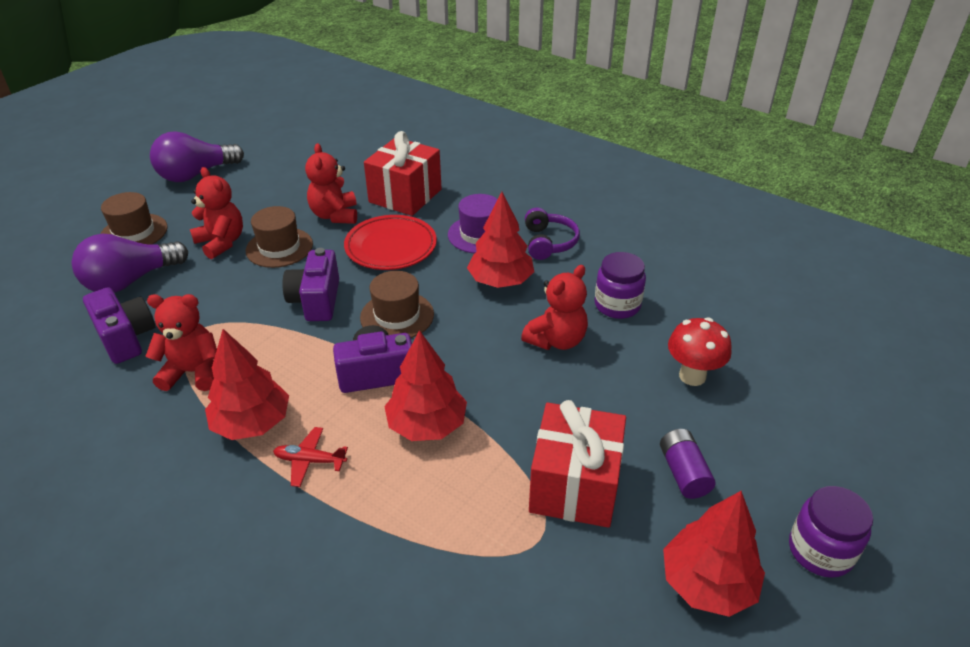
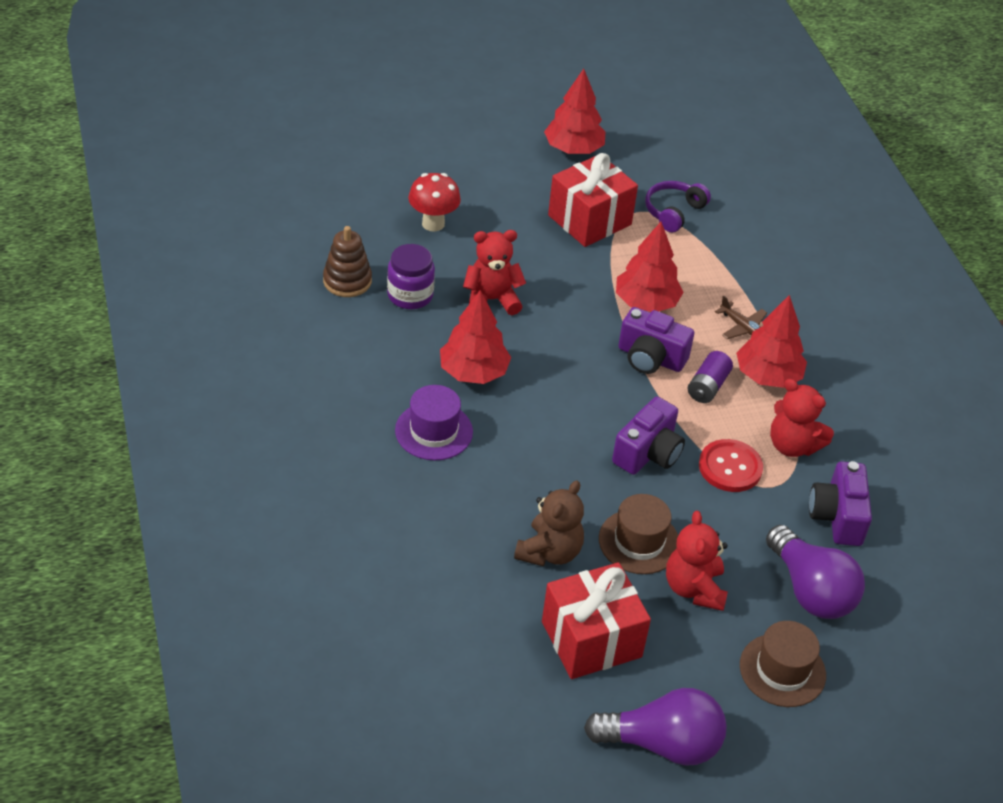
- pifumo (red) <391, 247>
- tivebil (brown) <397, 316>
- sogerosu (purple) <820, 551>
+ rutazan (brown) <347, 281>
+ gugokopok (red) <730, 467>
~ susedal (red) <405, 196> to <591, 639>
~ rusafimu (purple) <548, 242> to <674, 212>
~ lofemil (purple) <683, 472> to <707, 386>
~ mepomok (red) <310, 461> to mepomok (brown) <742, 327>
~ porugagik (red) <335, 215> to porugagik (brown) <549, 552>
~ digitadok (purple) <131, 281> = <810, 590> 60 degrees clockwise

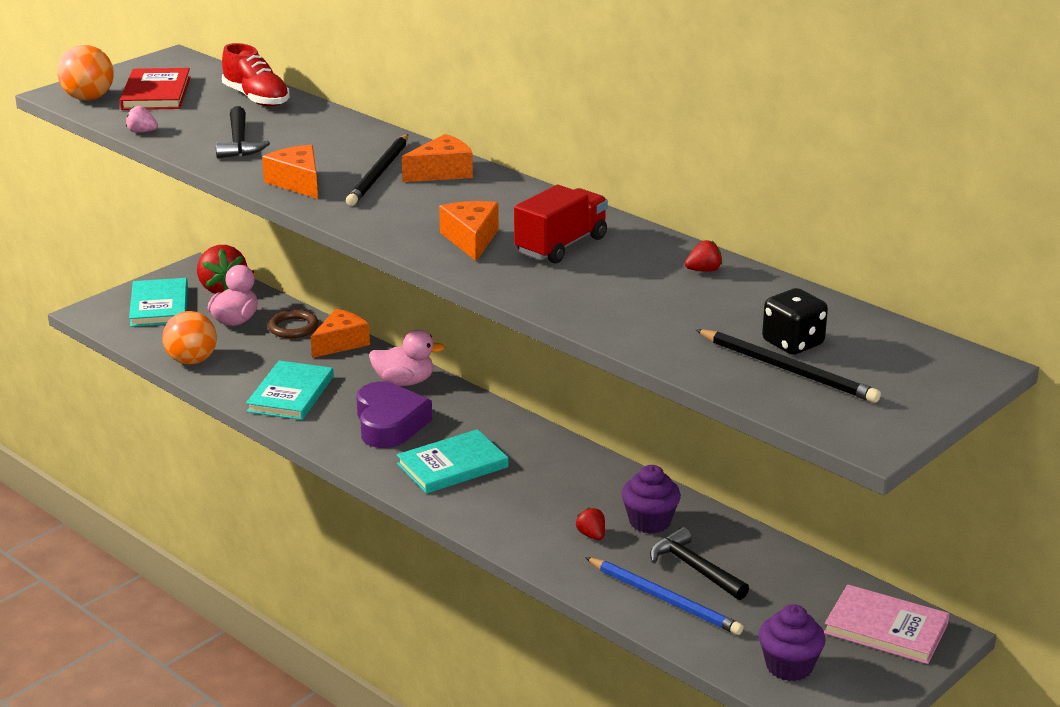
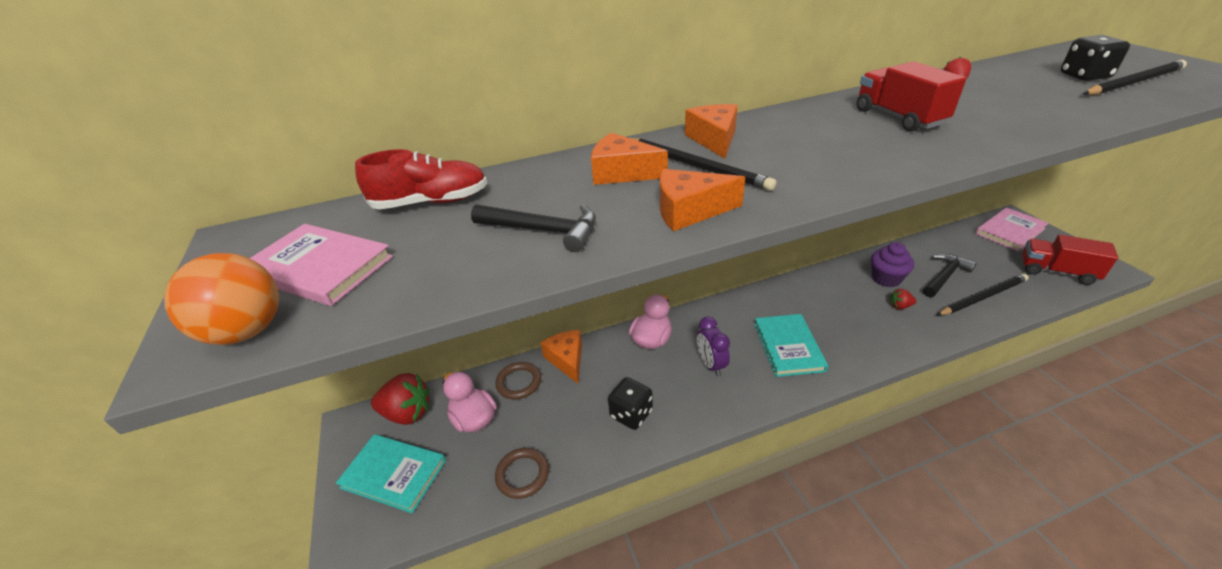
- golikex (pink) <142, 132>
~ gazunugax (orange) <471, 239> to <621, 173>
~ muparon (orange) <192, 361> to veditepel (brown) <522, 474>
~ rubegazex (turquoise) <291, 394> to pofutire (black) <631, 414>
~ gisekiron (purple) <389, 423> to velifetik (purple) <711, 365>
~ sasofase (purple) <789, 666> to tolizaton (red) <1056, 271>
~ rubegazex (red) <156, 93> to rubegazex (pink) <319, 267>
~ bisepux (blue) <664, 599> to bisepux (black) <982, 297>
~ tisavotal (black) <694, 568> = <945, 276> 150 degrees clockwise

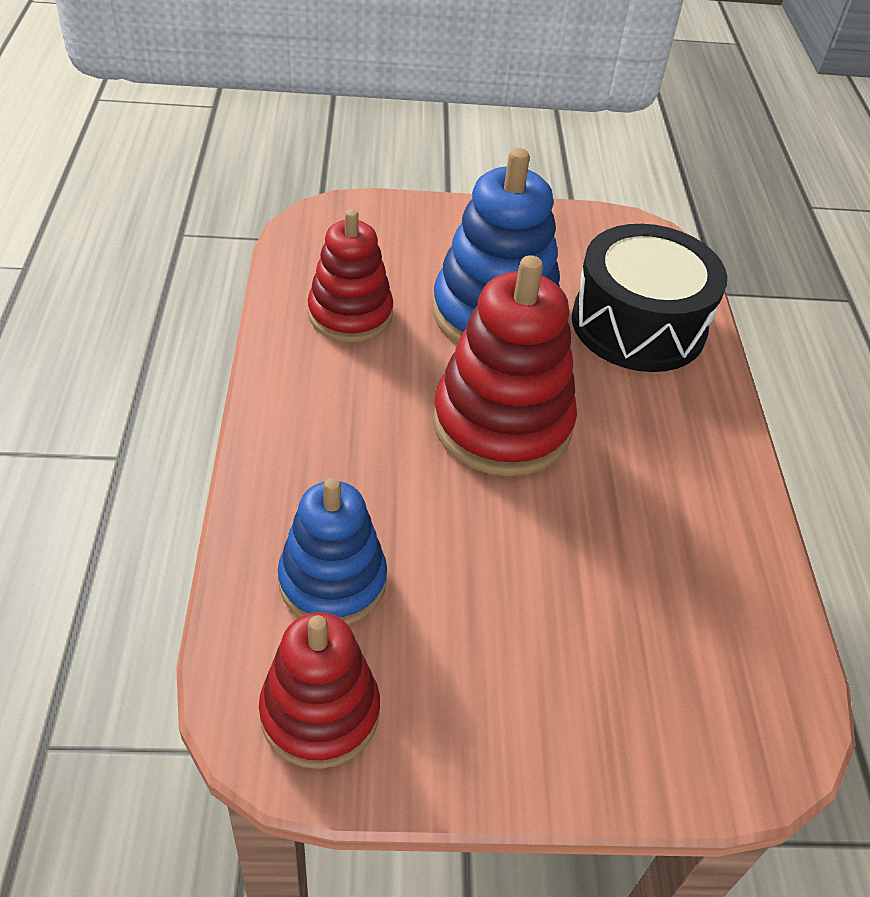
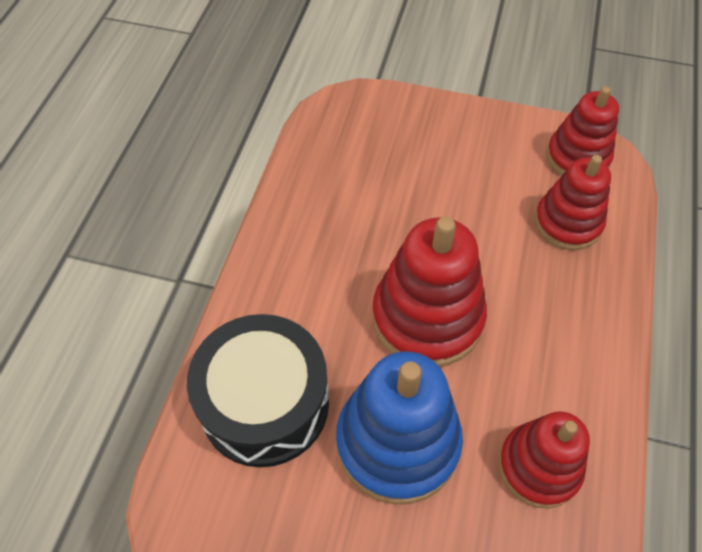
~ rutazan (blue) <332, 581> to rutazan (red) <567, 223>

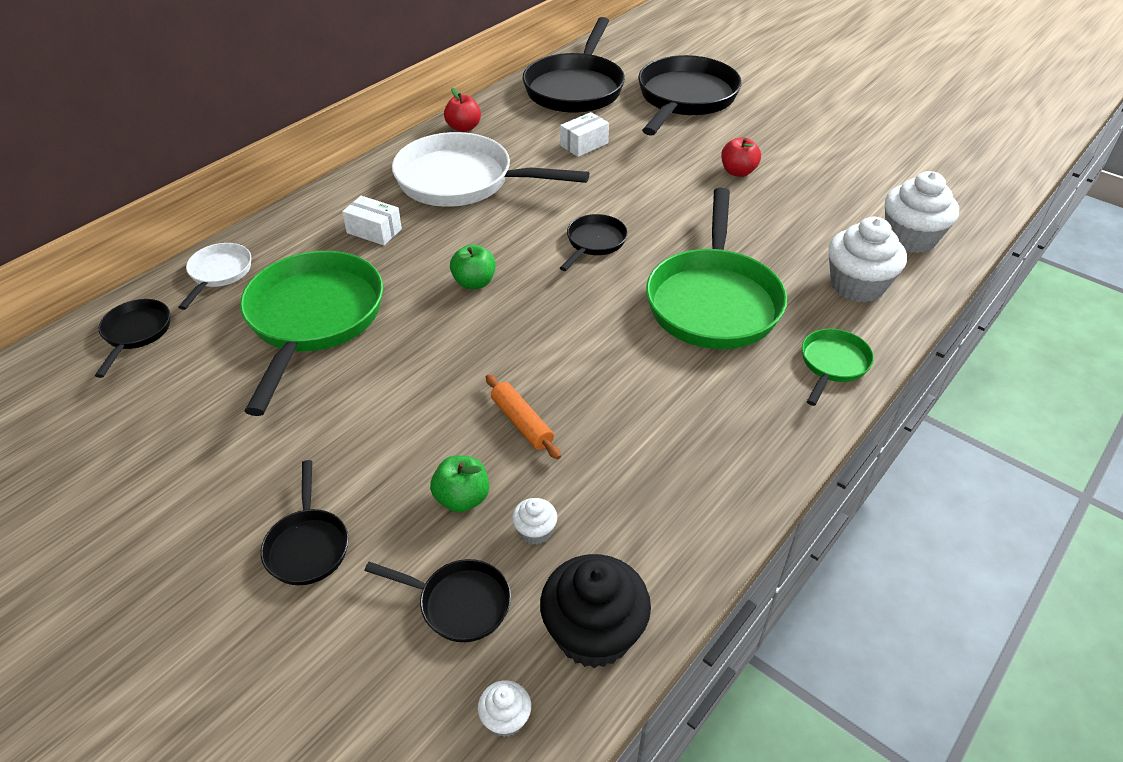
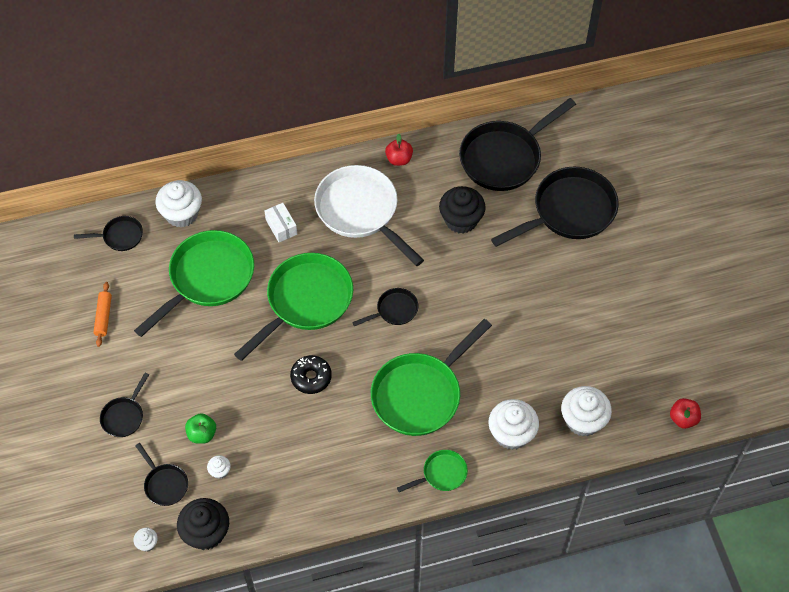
+ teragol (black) <311, 377>
~ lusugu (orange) <522, 422> to <103, 317>
~ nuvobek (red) <738, 172> to <683, 418>
~ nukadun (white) <219, 273> to sasofase (white) <182, 214>
~ nuvobek (green) <474, 282> to nukadun (green) <305, 301>
~ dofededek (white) <584, 144> to sasofase (black) <461, 220>
~ nukadun (black) <136, 333> = <120, 236> 45 degrees clockwise

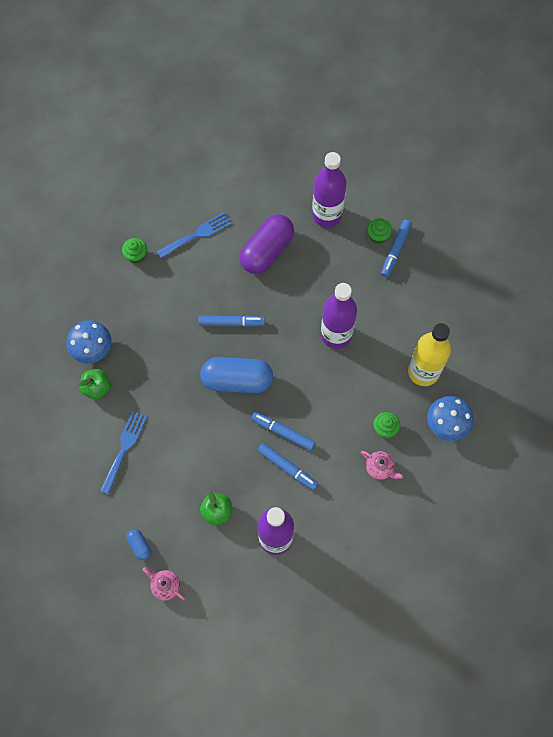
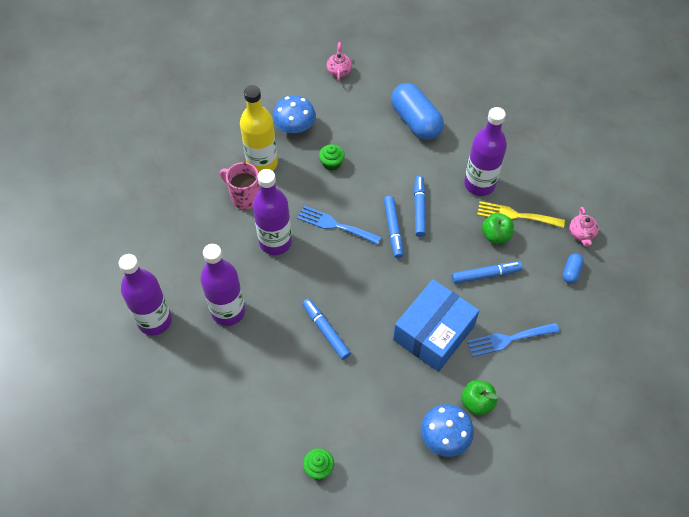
- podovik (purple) <267, 251>
- sasofase (green) <378, 235>
+ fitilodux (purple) <228, 311>
+ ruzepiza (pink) <244, 196>
+ dofededek (blue) <433, 333>
+ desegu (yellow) <515, 215>
~ desegu (blue) <197, 234> to <335, 225>
~ podovik (blue) <237, 380> to <415, 121>
~ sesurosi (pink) <379, 468> to <339, 71>
~ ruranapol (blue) <395, 250> to <485, 275>

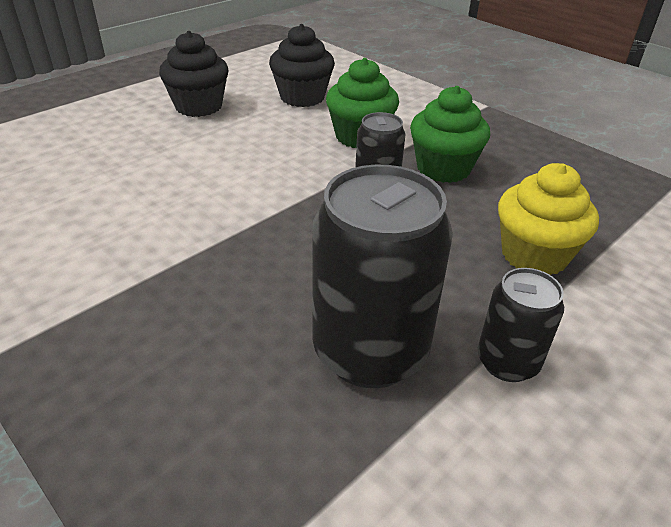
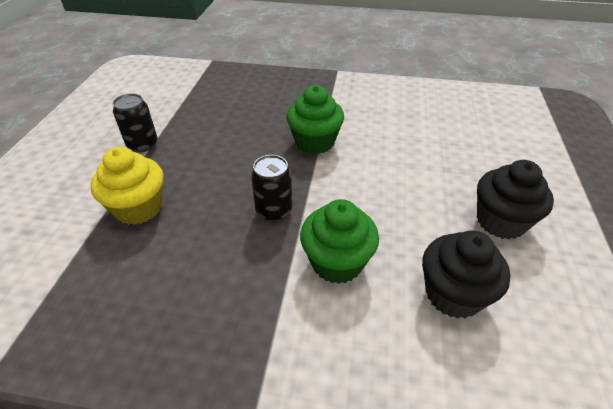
- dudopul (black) <370, 351>
~ sasofase (green) <443, 168> to <314, 142>

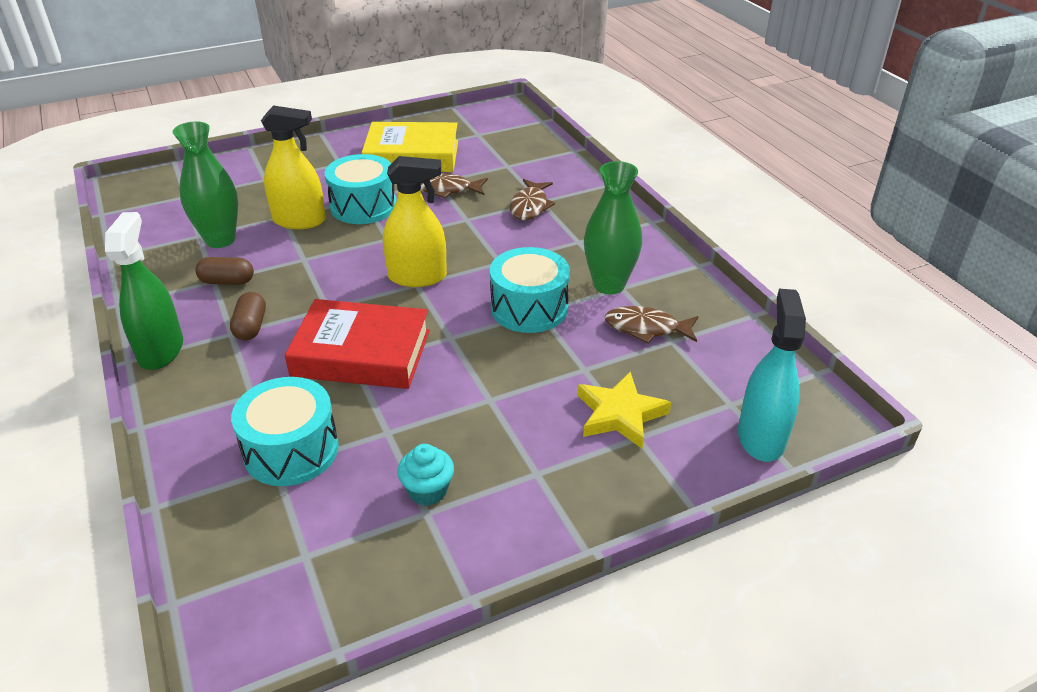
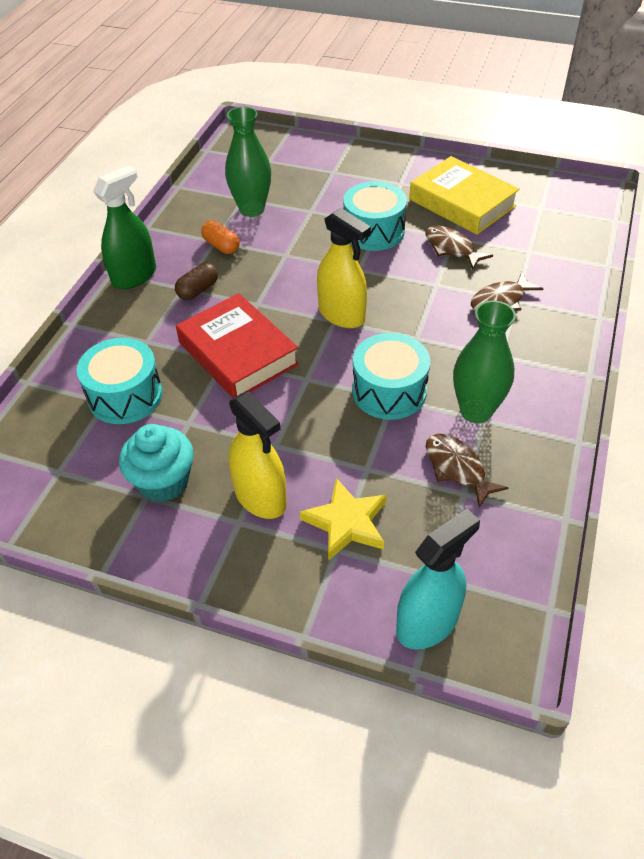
~ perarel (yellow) <299, 221> to <260, 497>
~ podovik (brown) <227, 281> to podovik (orange) <221, 246>
~ sasofase (turquoise) <428, 491> = <163, 482> x1.57

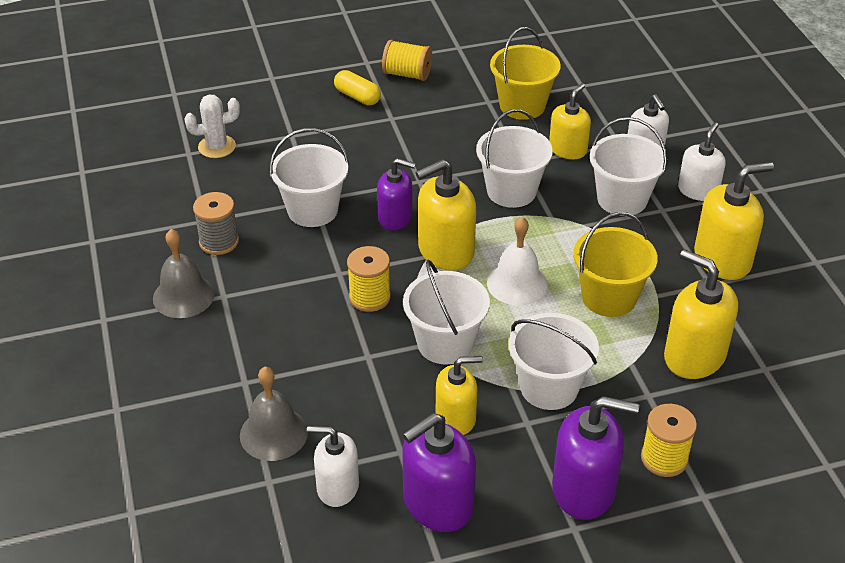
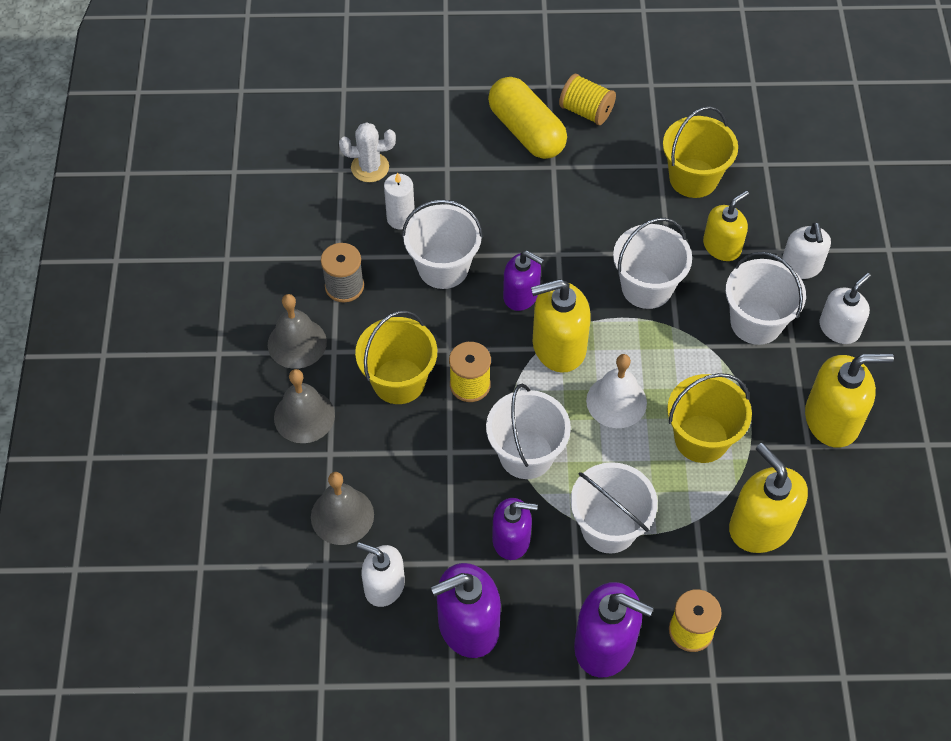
+ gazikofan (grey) <304, 416>
+ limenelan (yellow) <399, 381>
+ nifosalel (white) <400, 218>
~ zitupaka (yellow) <456, 418> to zitupaka (purple) <511, 539>
~ podovik (yellow) <357, 97> = <526, 131> x1.78

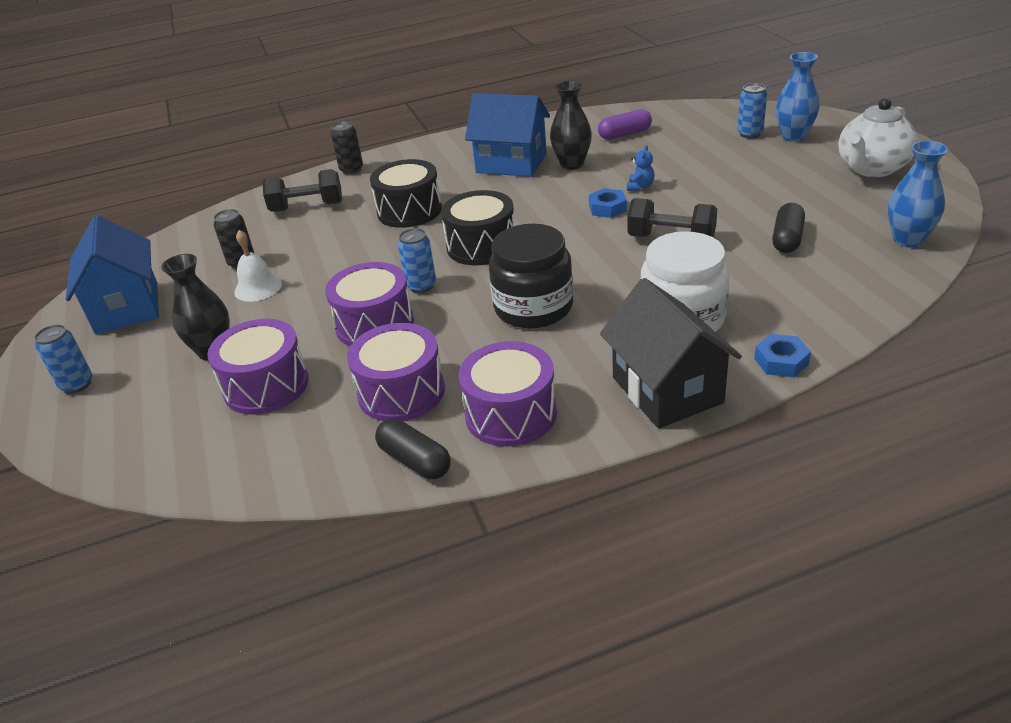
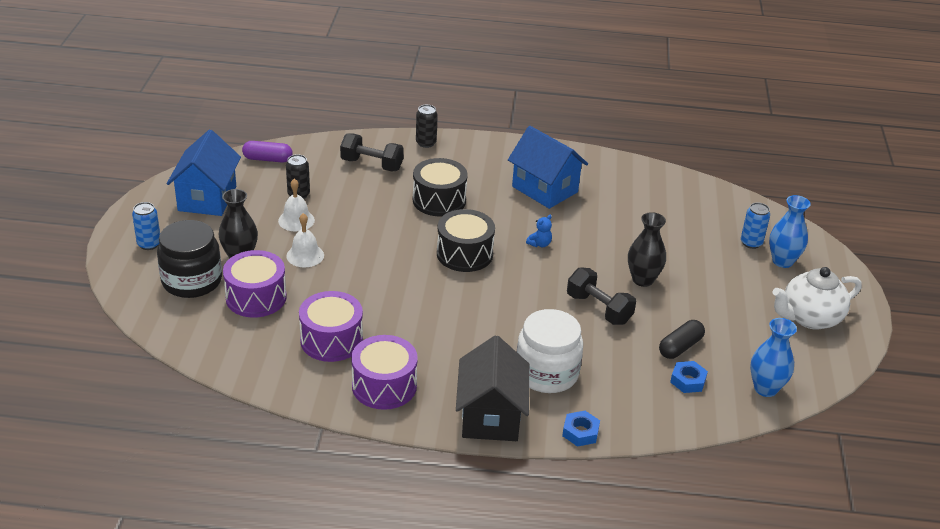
- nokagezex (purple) <375, 324>
- podovik (black) <415, 460>
- dudopul (blue) <421, 286>
+ gazikofan (white) <305, 255>
~ sogerosu (black) <533, 307> to <192, 281>
~ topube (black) <572, 164> to <642, 280>
~ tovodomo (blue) <607, 208> to <688, 381>
~ podovik (purple) <625, 134> to <267, 159>
~ porugagik (blue) <640, 187> to <539, 244>

